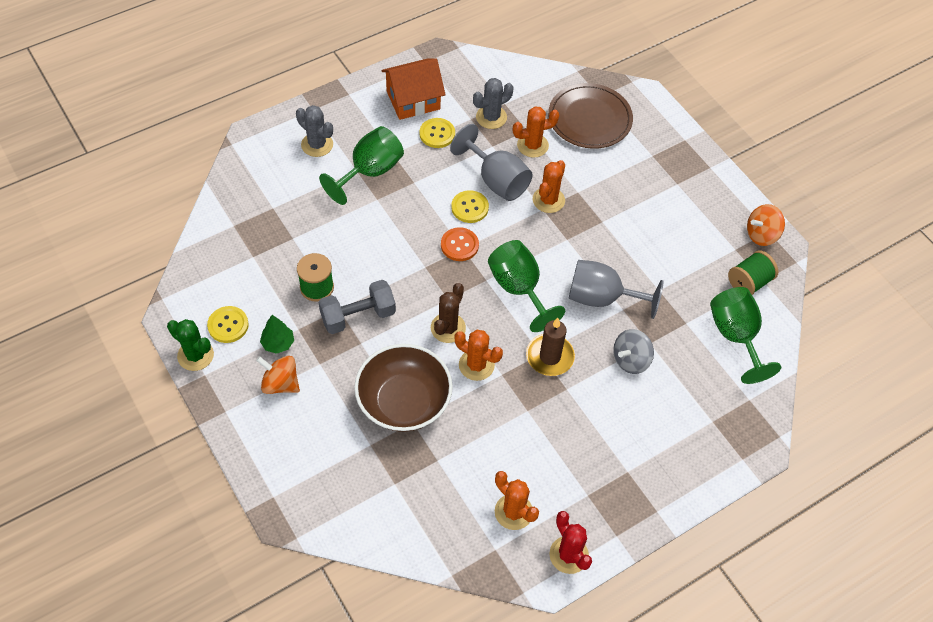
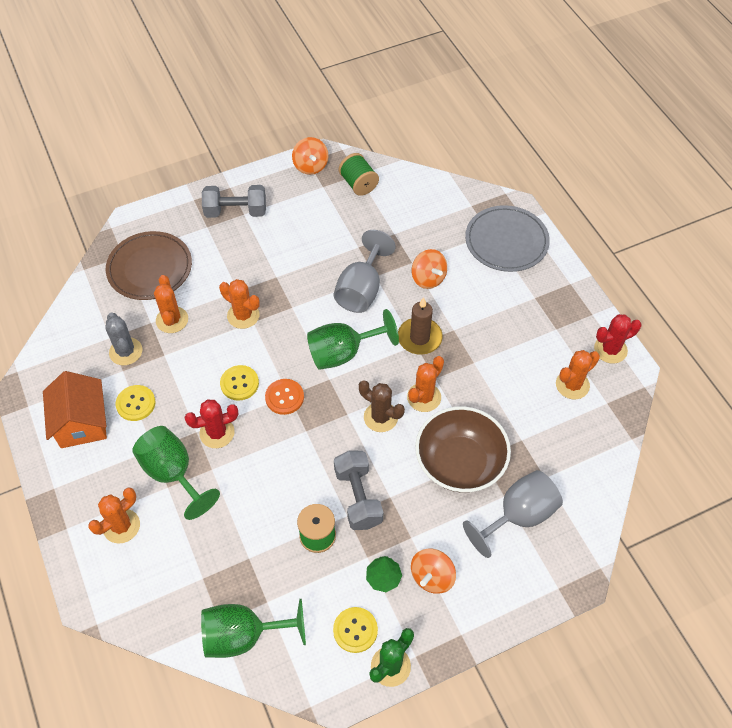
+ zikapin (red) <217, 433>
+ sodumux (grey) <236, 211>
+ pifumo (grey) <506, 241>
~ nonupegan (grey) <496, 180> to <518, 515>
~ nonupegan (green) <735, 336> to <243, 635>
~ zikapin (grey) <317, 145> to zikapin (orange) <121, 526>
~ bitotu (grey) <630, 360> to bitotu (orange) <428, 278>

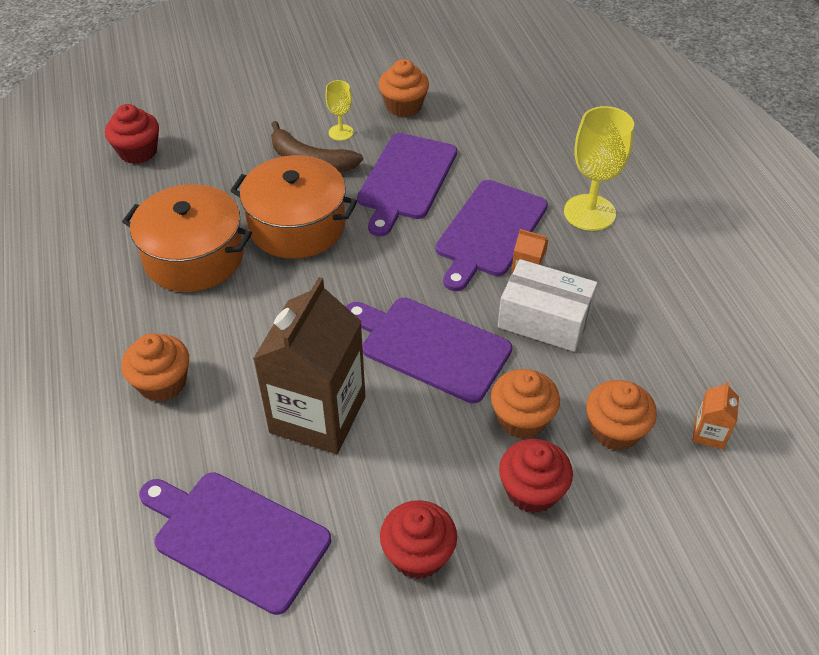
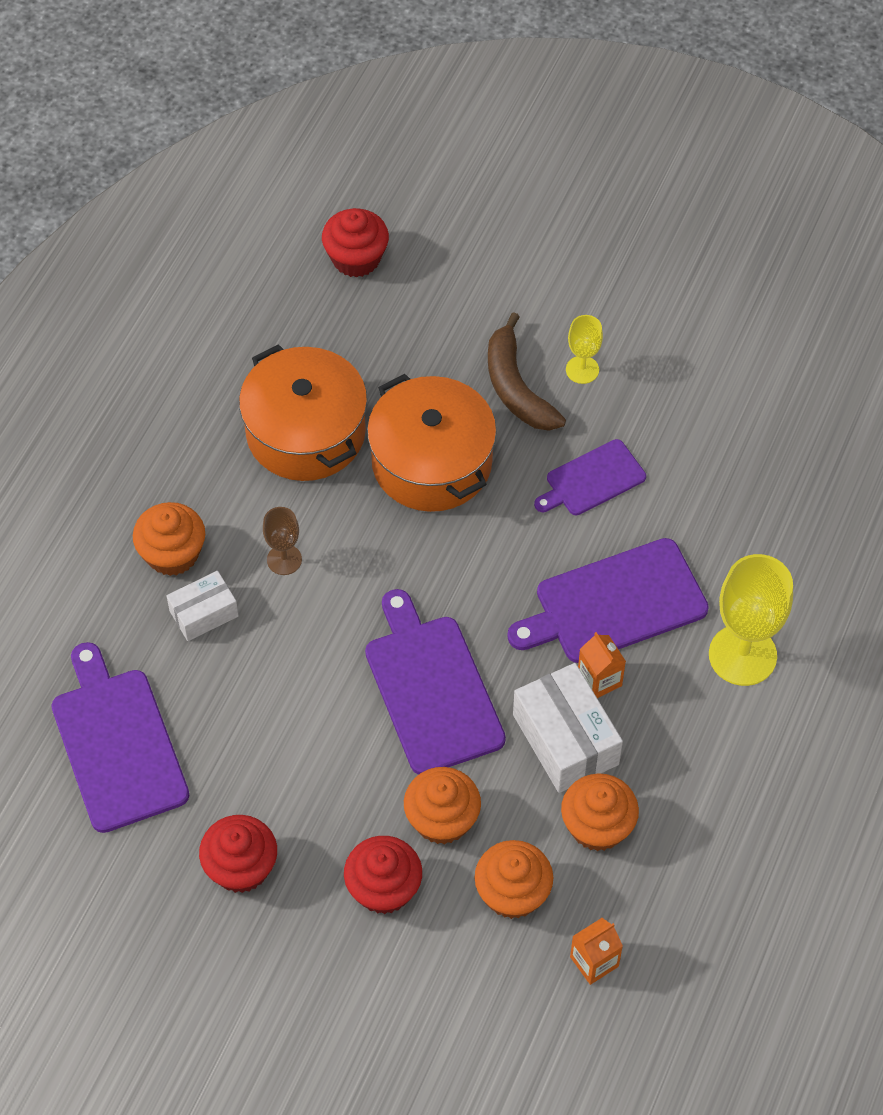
- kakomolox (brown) <318, 415>
+ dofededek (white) <204, 613>
+ nonupegan (brown) <284, 559>
~ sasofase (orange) <403, 106> to <597, 826>
~ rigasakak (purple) <406, 179> = <592, 480> x0.60

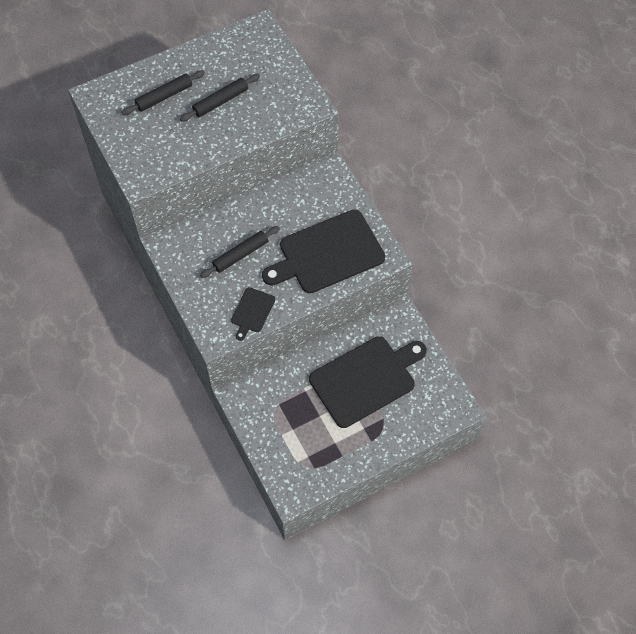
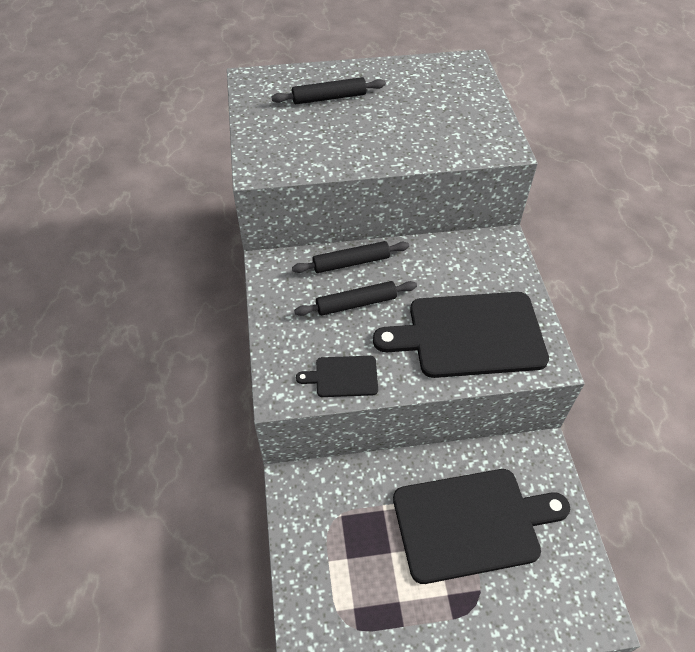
~ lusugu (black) <221, 101> to <351, 262>
~ rigasakak (black) <252, 312> = <343, 376> 45 degrees clockwise

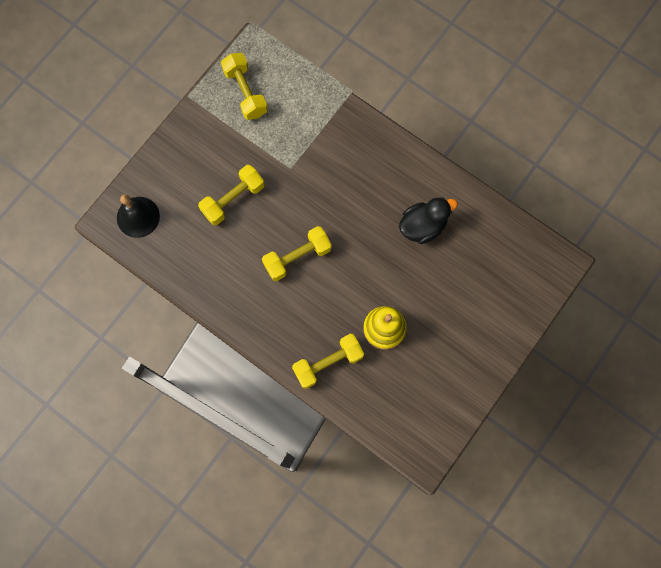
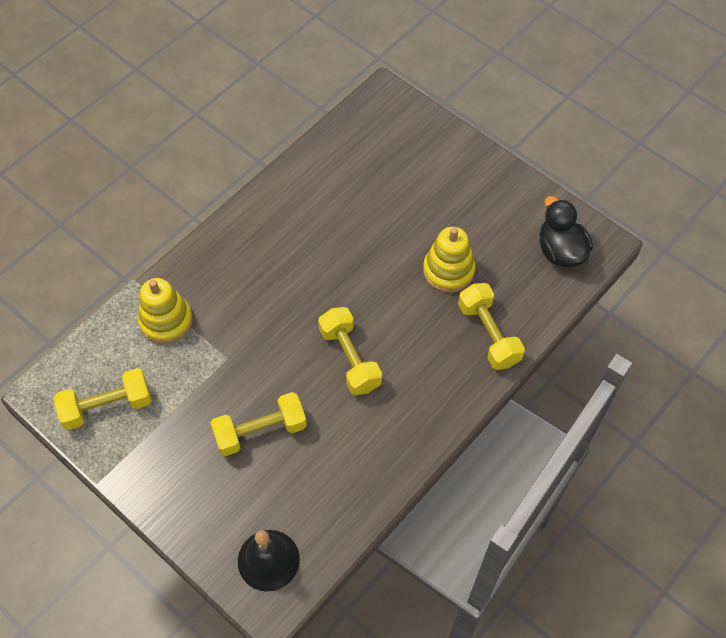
+ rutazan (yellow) <166, 321>
~ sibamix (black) <423, 226> to <560, 251>
~ sodumux (yellow) <233, 199> = <260, 431> 75 degrees counterclockwise

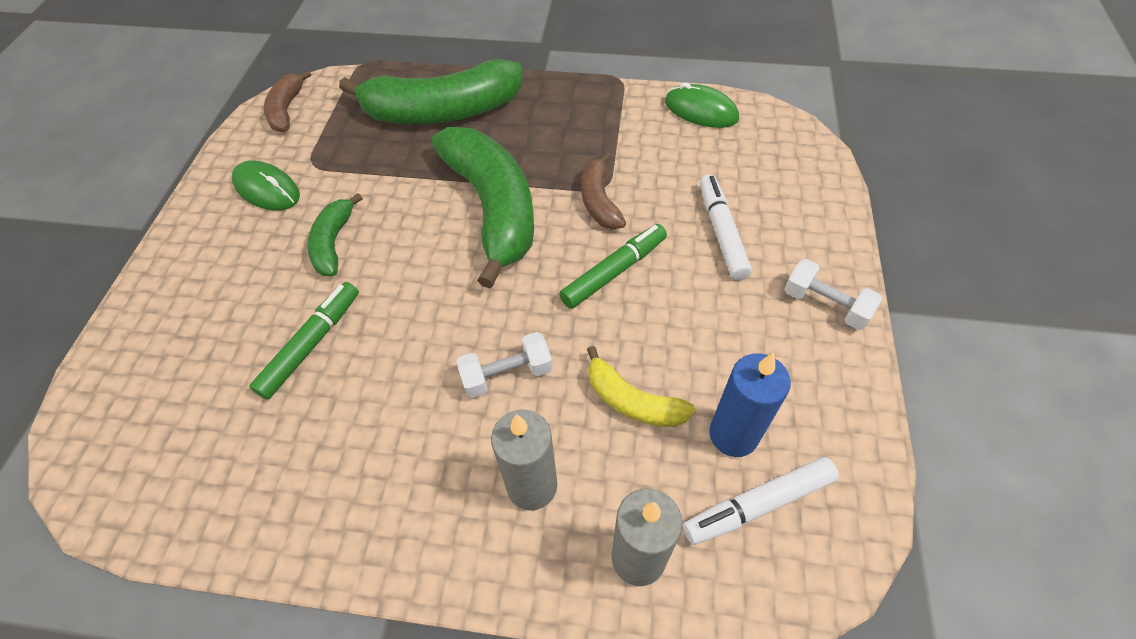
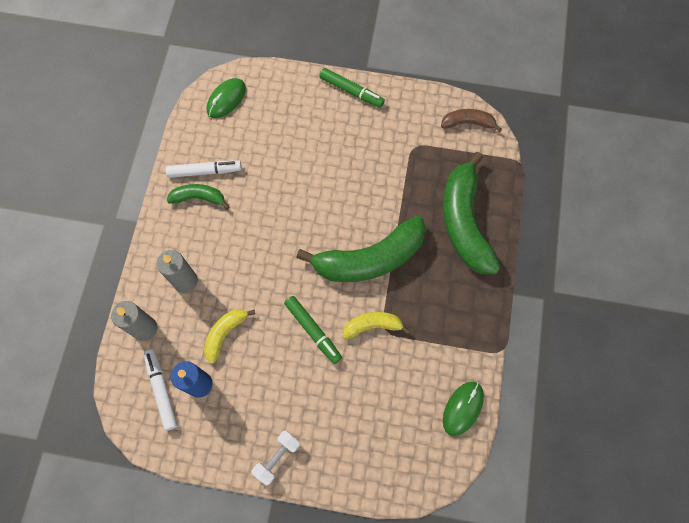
- sodumux (white) <507, 374>
~ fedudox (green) <267, 189> to <226, 99>
~ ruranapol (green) <311, 344> to <351, 91>
~ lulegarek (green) <333, 243> to <199, 198>
~ ruranapol (white) <721, 232> to <205, 171>
~ lulegarek (brown) <599, 201> to lulegarek (yellow) <372, 326>

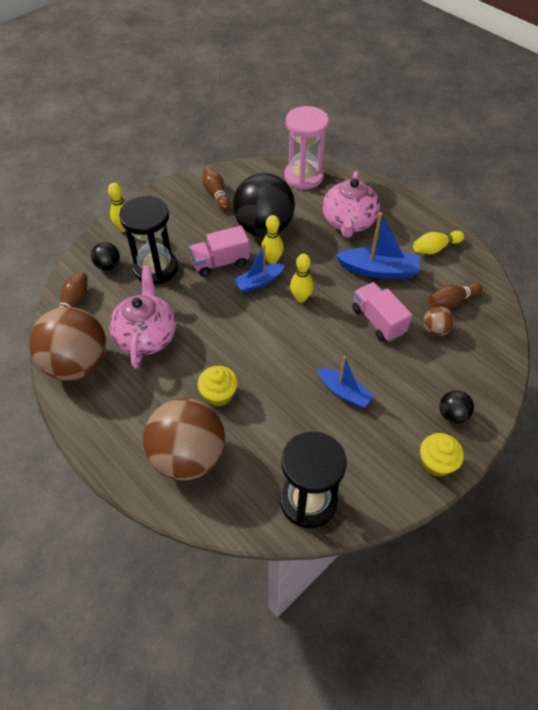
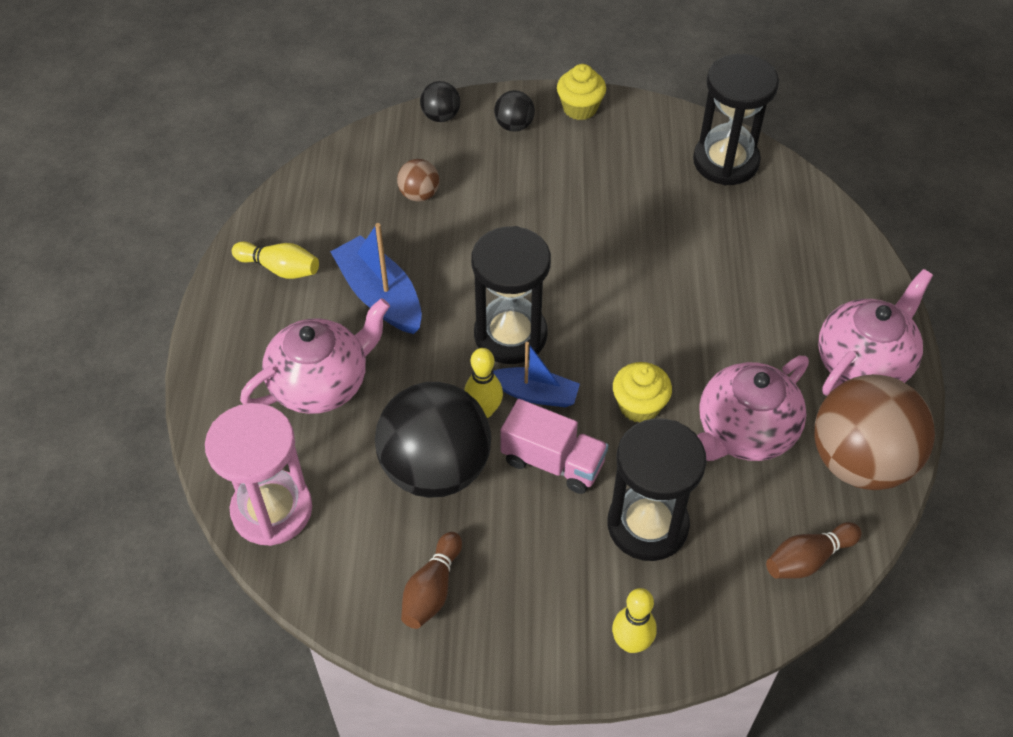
- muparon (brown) <188, 456>
- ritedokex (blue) <344, 392>
- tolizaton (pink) <378, 321>
- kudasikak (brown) <451, 301>
+ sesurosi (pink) <863, 363>
~ muparon (black) <108, 265> to <441, 116>
~ sasofase (yellow) <219, 394> to <639, 405>
~ kudasikak (yellow) <301, 298> to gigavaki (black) <510, 335>

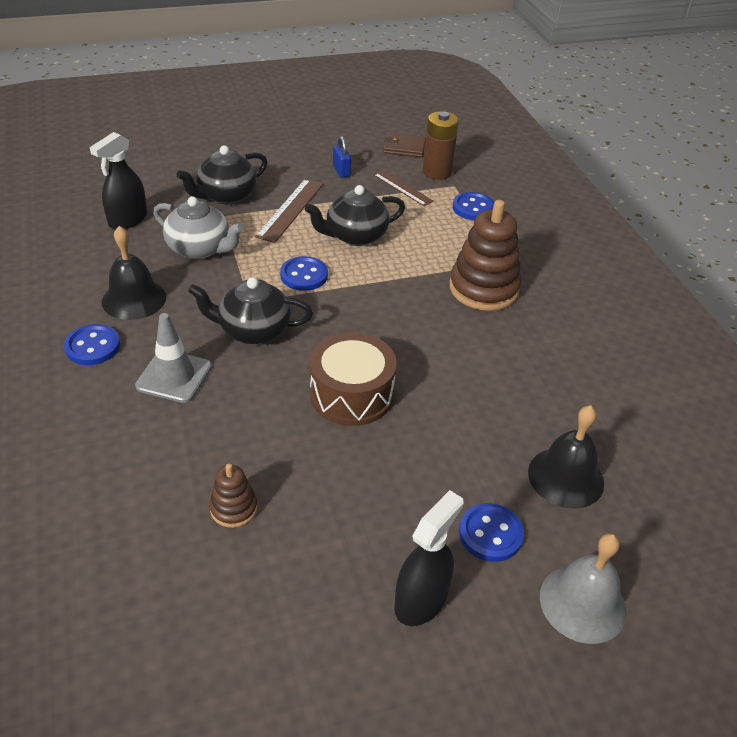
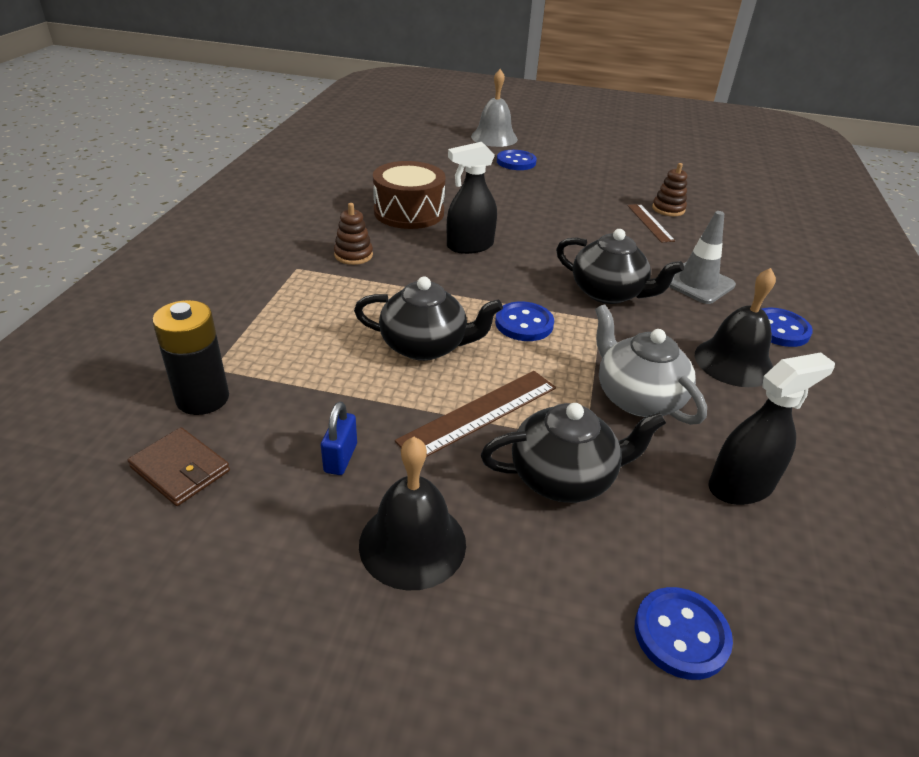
~ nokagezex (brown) <351, 394> to <409, 212>
~ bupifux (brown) <403, 188> to <650, 222>
~ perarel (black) <421, 600> to <469, 246>
~ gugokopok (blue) <473, 208> to <681, 634>
~ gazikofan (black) <566, 477> to <412, 543>
~ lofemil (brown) <437, 172> to lofemil (black) <203, 398>
~ rutazan (brown) <483, 288> = <353, 255> x0.50

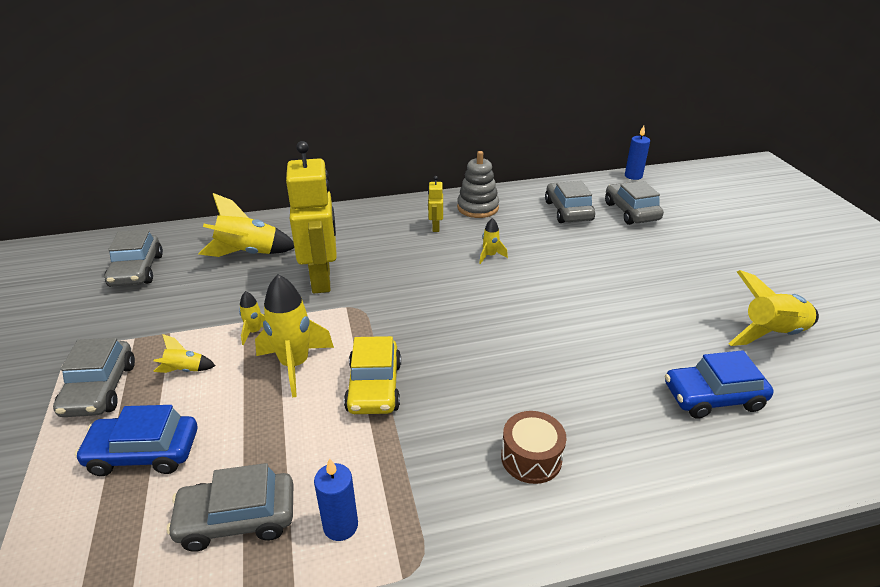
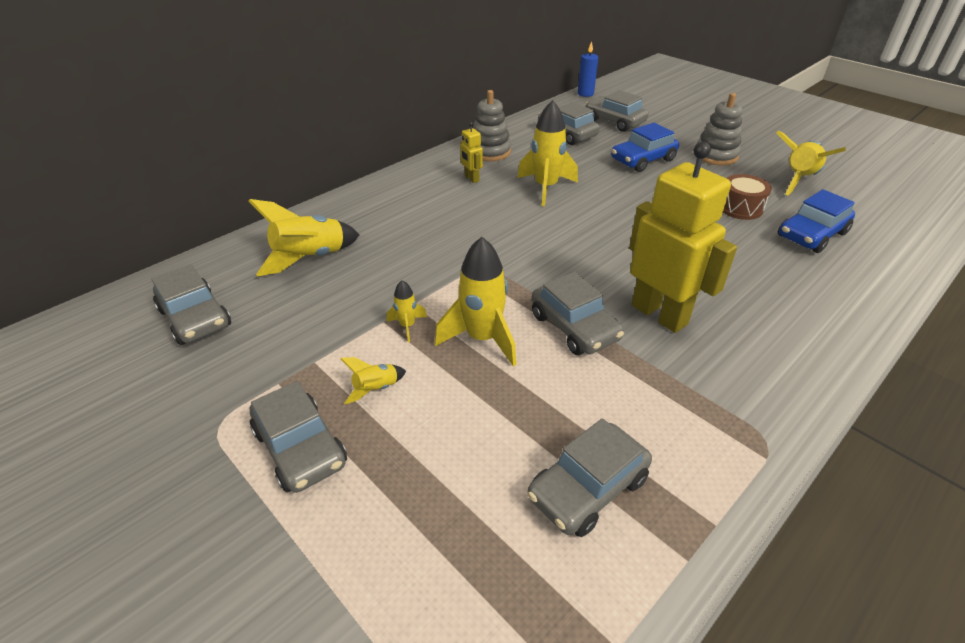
- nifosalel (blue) <340, 526>
+ rutazan (grey) <715, 155>
~ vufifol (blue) <144, 453> to <643, 160>
~ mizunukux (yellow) <322, 280> to <659, 314>
~ nokagezex (brown) <531, 458> to <740, 208>
~ vufifol (yellow) <374, 387> to vufifol (grey) <574, 327>
~ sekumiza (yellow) <490, 256> = <545, 188> x2.03

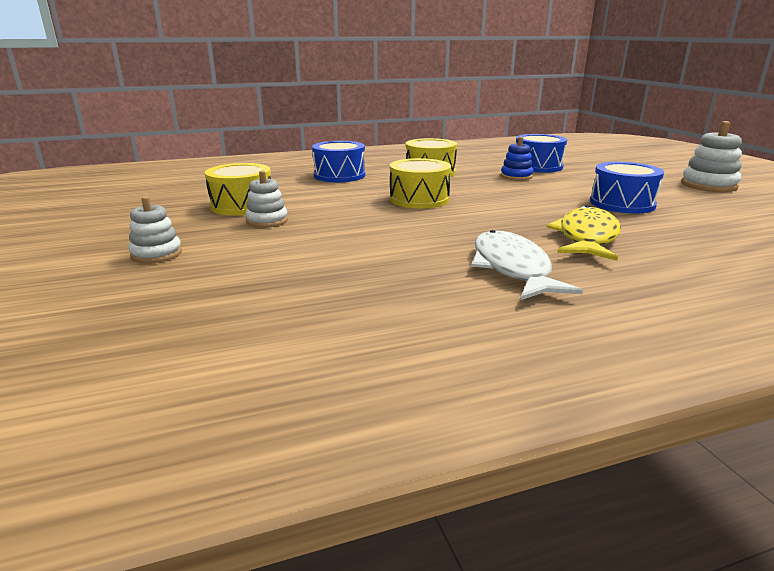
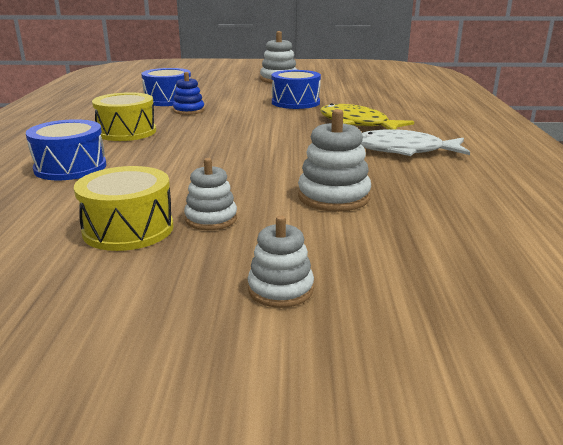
- nokagezex (yellow) <419, 199>
+ rutazan (white) <333, 197>

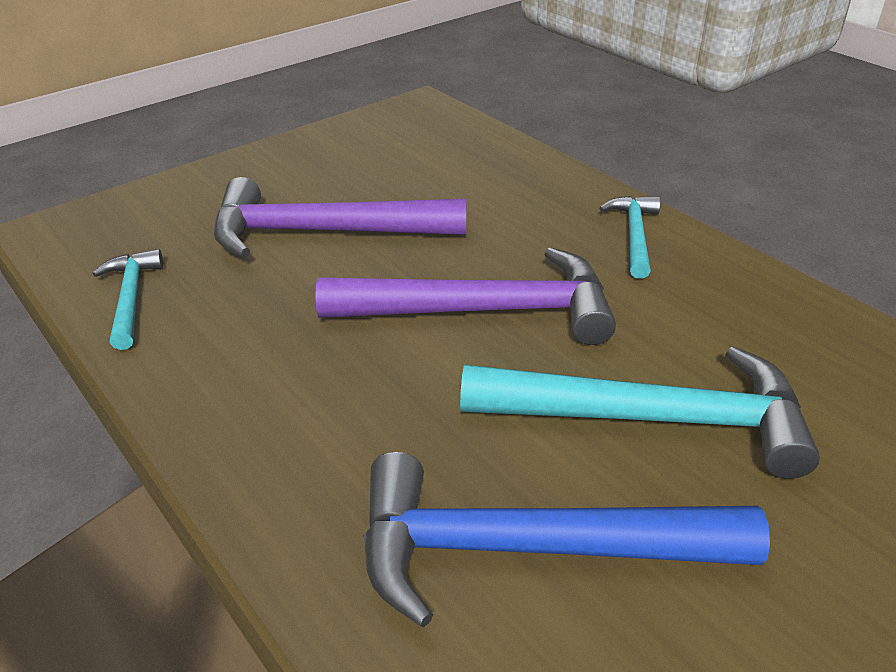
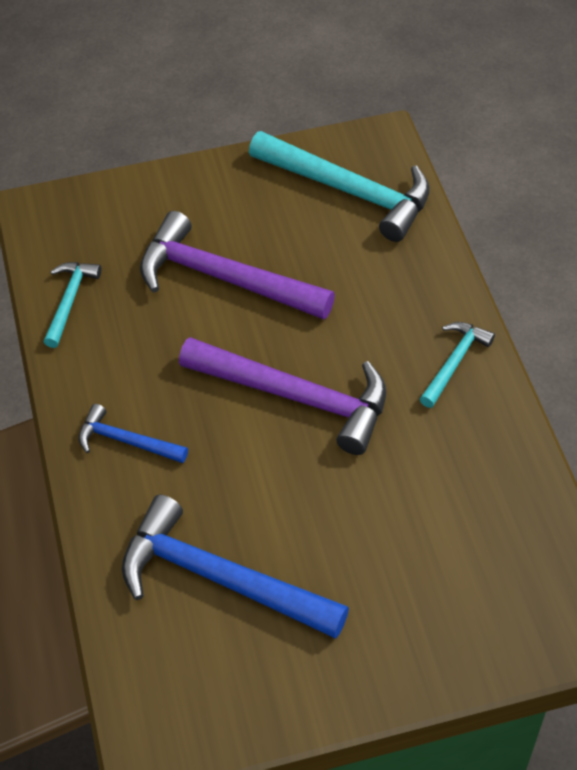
+ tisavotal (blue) <126, 441>
~ tisavotal (turquoise) <652, 419> to <349, 191>

